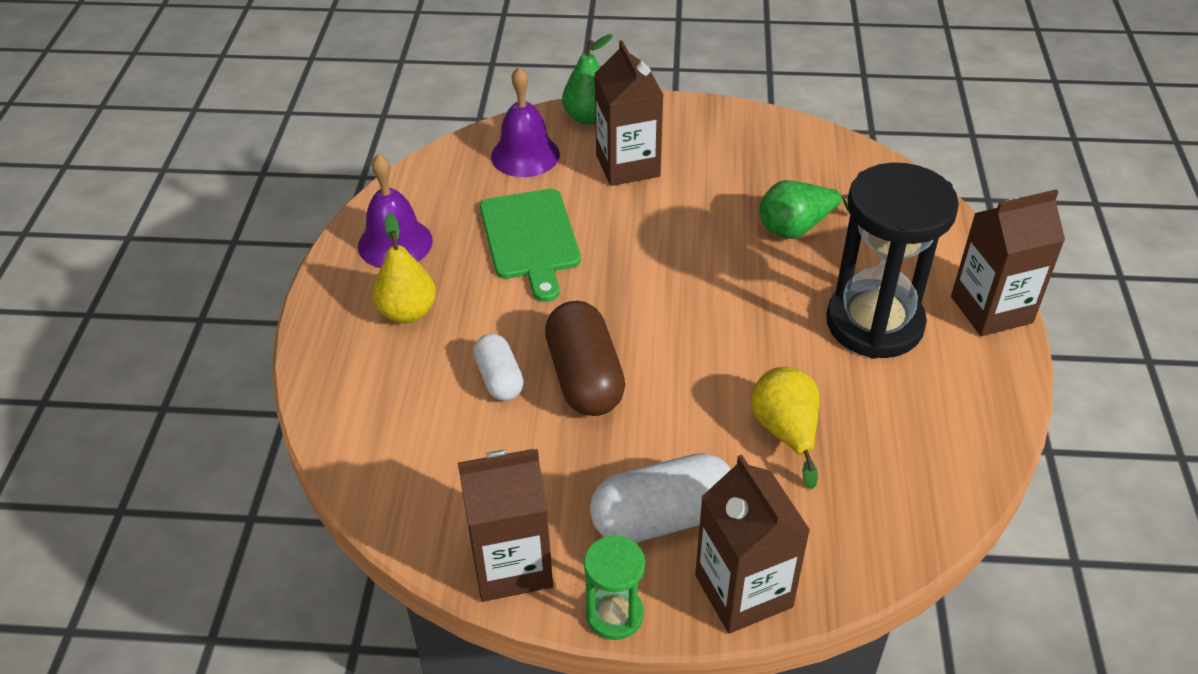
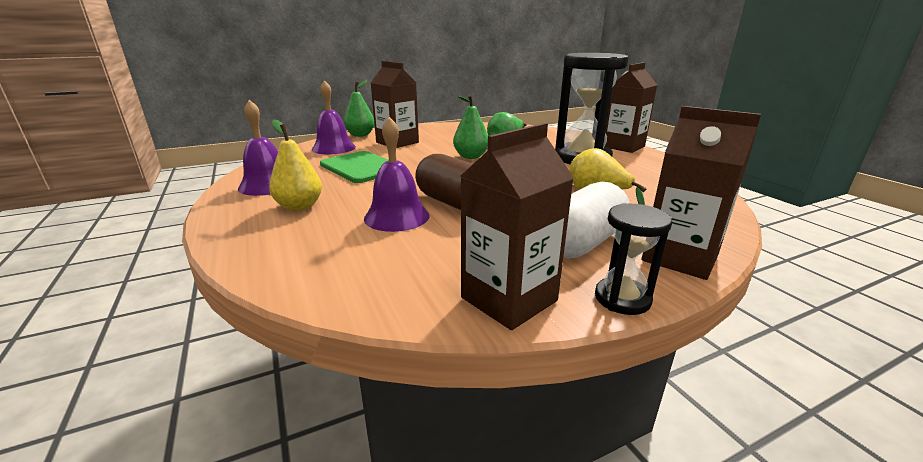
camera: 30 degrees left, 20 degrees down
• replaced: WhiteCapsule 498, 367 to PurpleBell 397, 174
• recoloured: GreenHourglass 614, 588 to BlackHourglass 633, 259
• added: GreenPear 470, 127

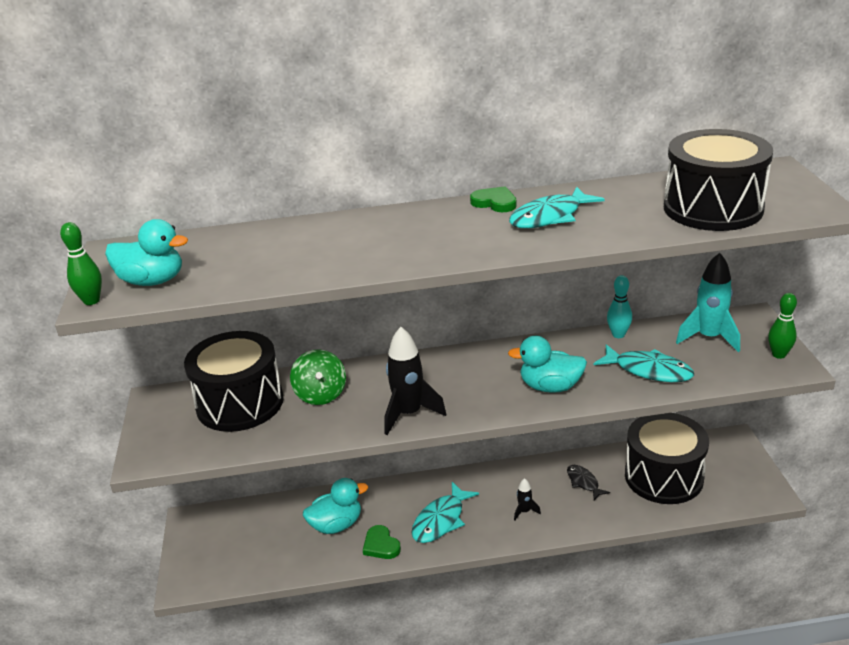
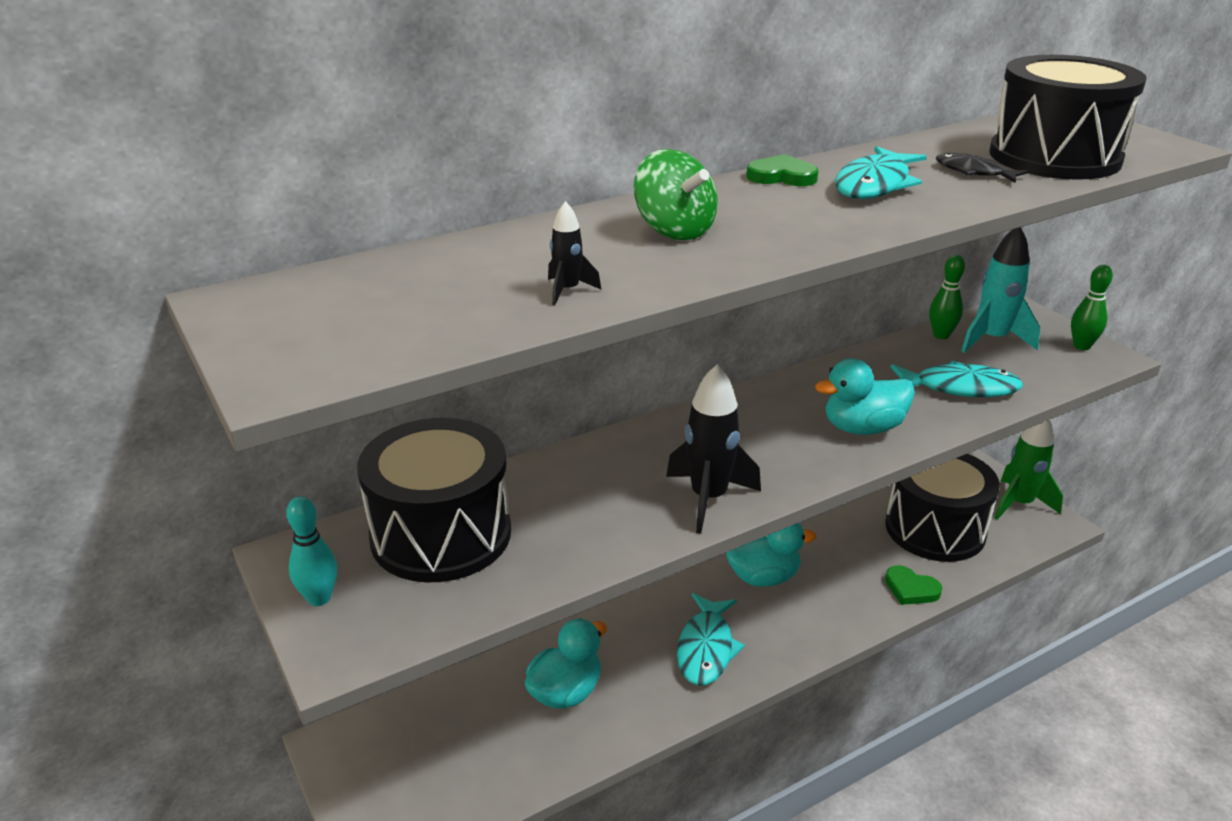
camera: 25 degrees left, 0 degrees up
• moved: TurquoiseDuck 146, 252 to 771, 555
• moved: GreenBowlingPin 81, 263 to 947, 297
• moved: TurquoiseBowlingPin 619, 306 to 311, 551
• moved: GreenSpinningTop 318, 377 to 676, 194
• moved: BlackFish 588, 483 to 982, 168
• moved: BlackRocket 527, 499 to 574, 253
• moved: GreenHeart 382, 542 to 913, 585
• added: GreenRocket 1028, 470

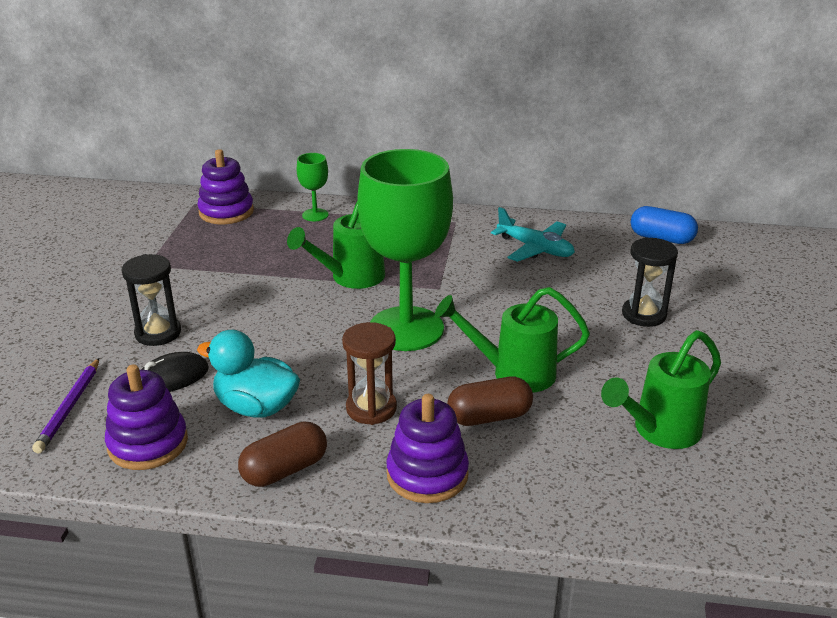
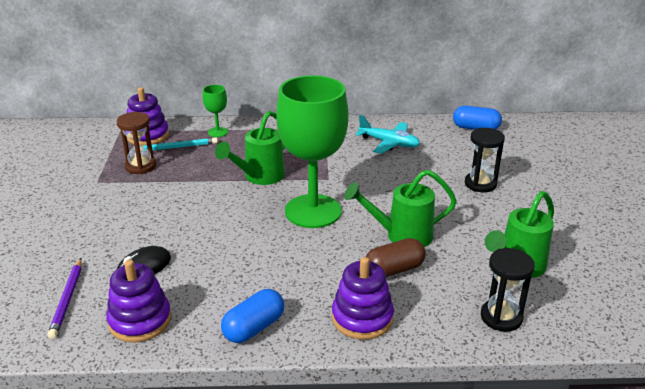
camera: 10 degrees left, 0 degrees up
• moved: BlackHourglass 151, 300 to 508, 290
• moved: BrownHourglass 369, 373 to 136, 143
• removed: TurquoiseDuck 248, 373
• recoloured: BrownCapsule 282, 454 to BlueCapsule 252, 316
• added: TurquoisePencil 174, 143

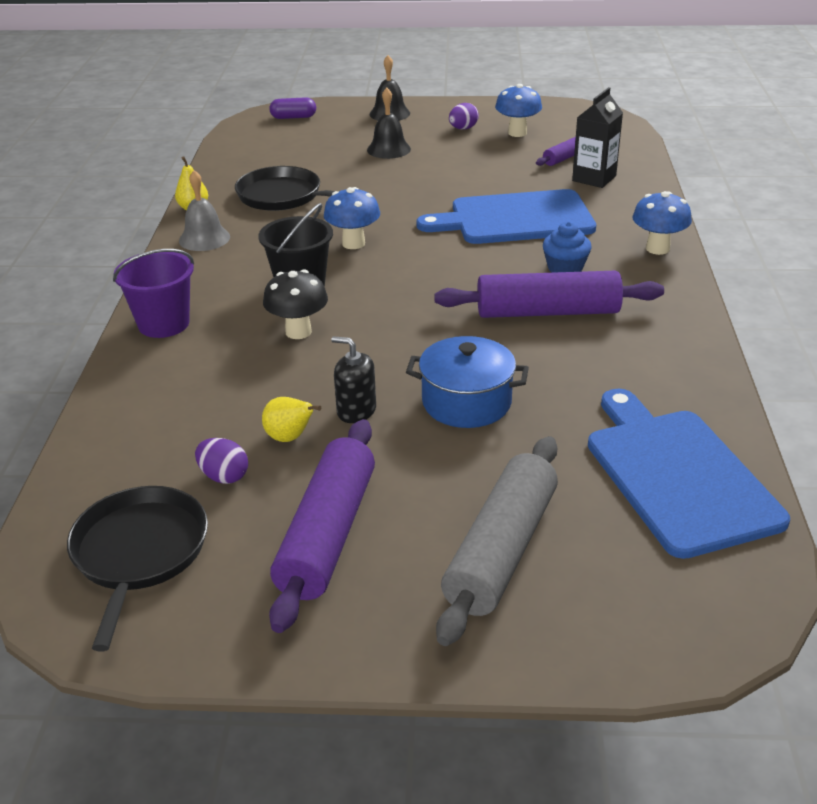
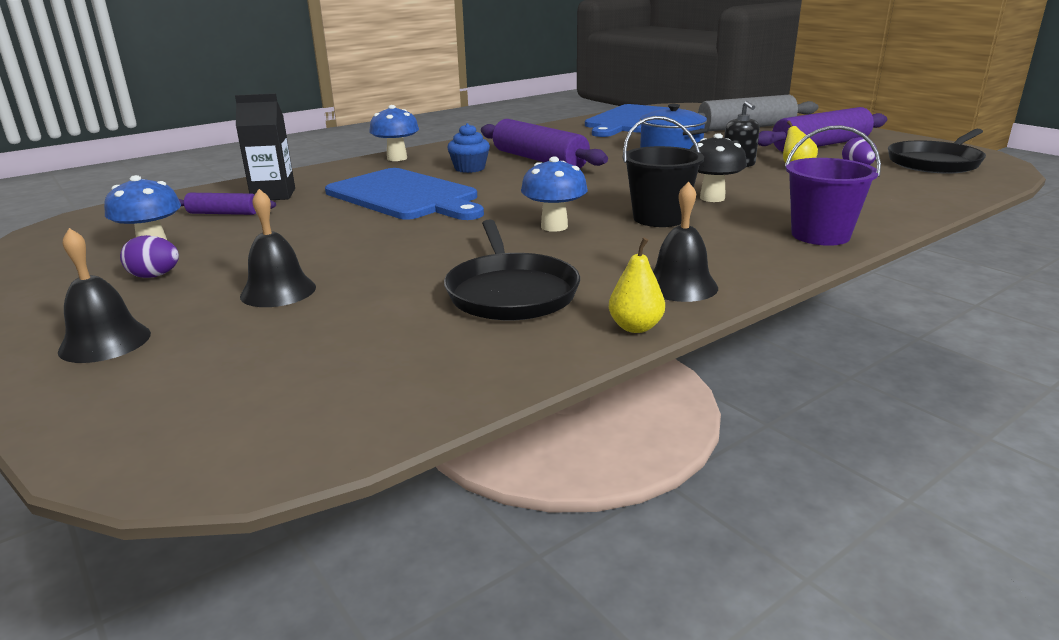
camera: 130 degrees left, 10 degrees down
• removed: PurpleCapsule 292, 108
• recoloured: GreyBell 204, 210 to BlackBell 685, 241

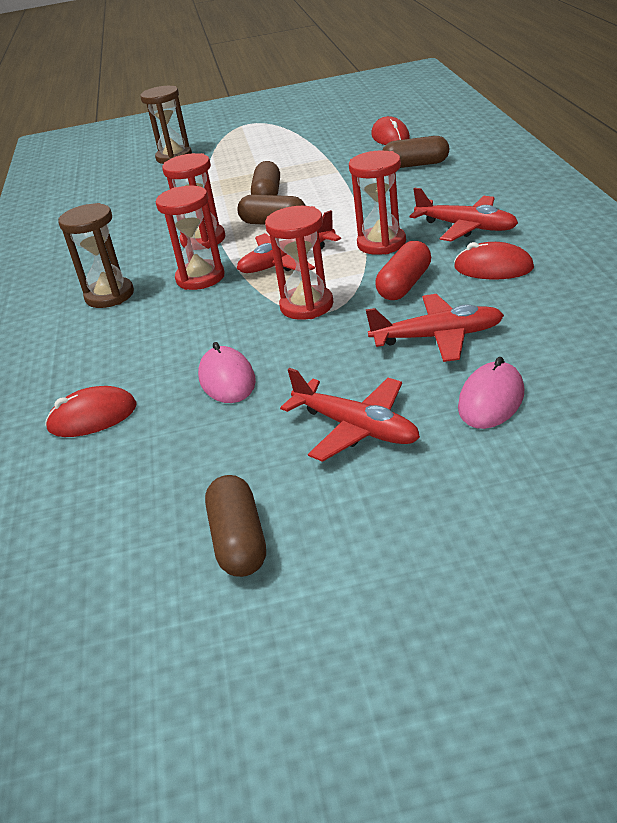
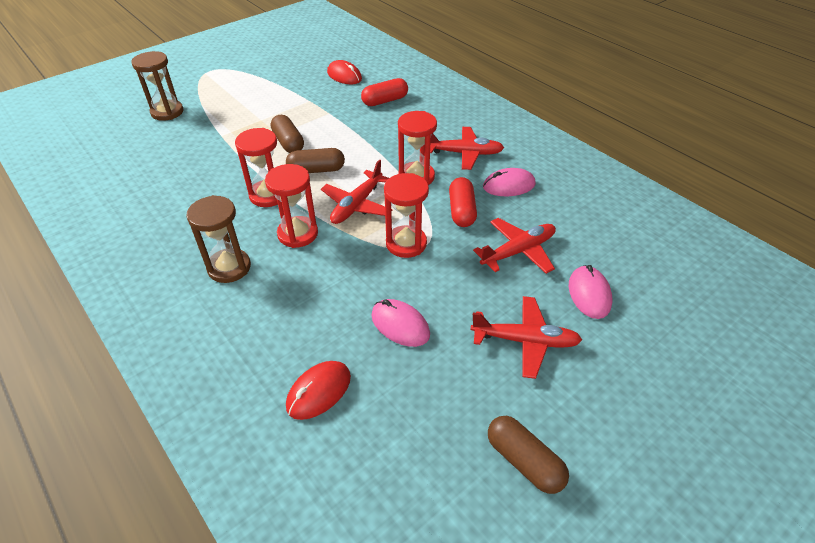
camera: 35 degrees left, 10 degrees up
• recoloured: BrownCapsule 415, 152 to RedCapsule 384, 92
• recoloured: RedMouse 494, 260 to PinkMouse 509, 182

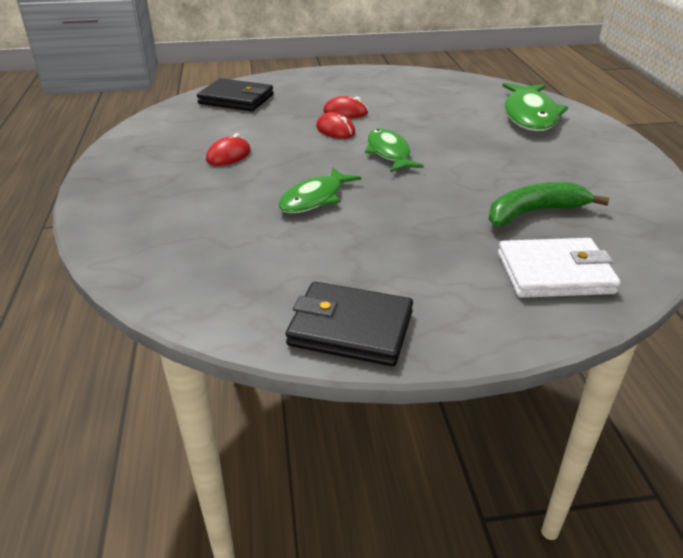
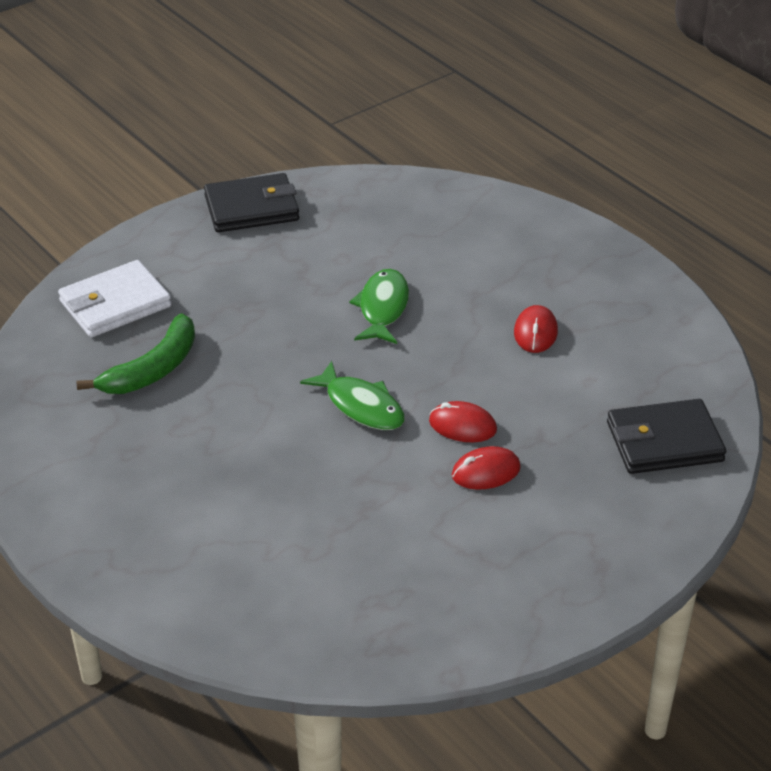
camera: 150 degrees right, 5 degrees up
• removed: GreenFish 535, 106

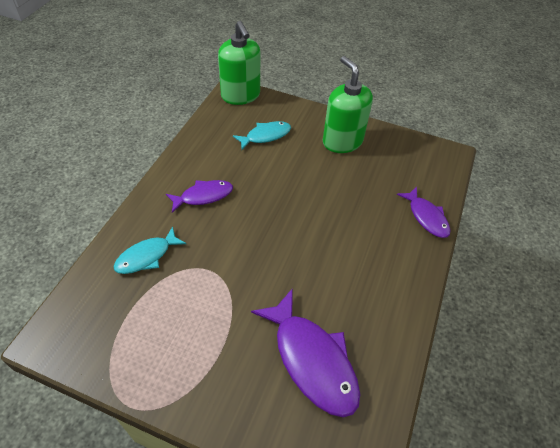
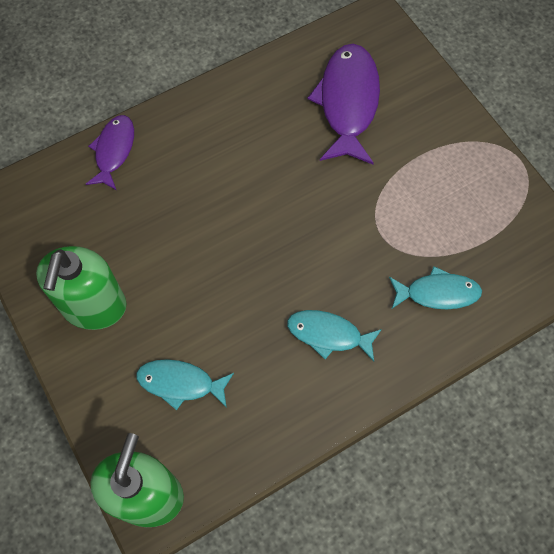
camera: 140 degrees left, 15 degrees up
• recoloured: PurpleFish 199, 196 to TurquoiseFish 334, 335

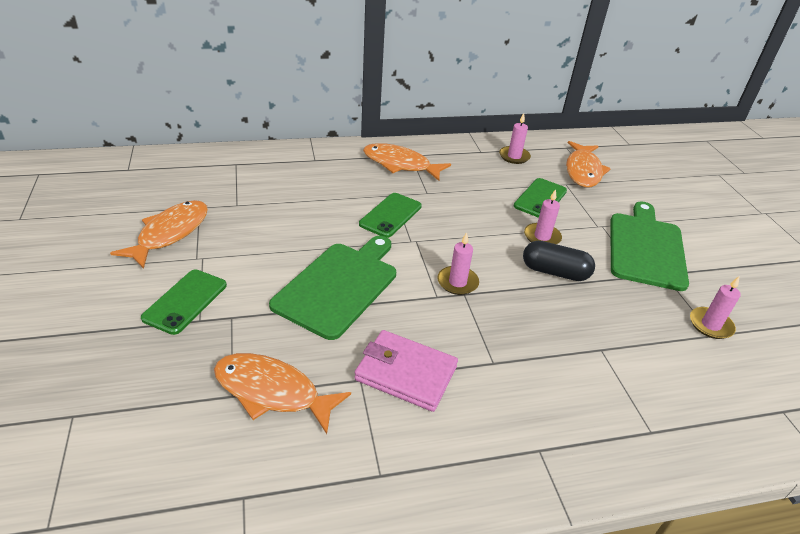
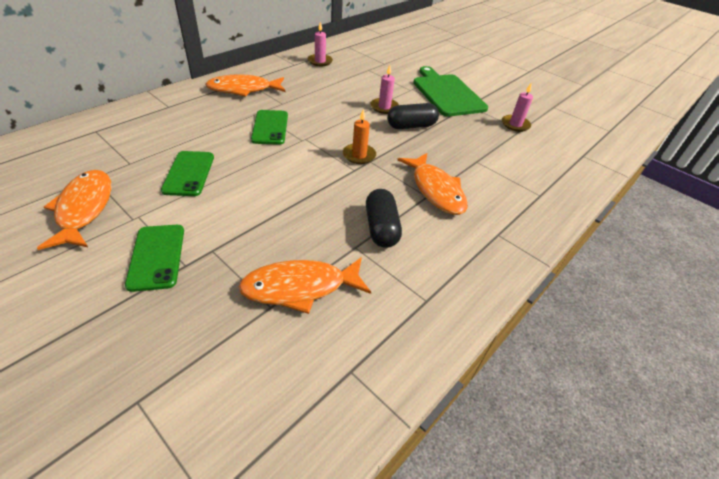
camera: 35 degrees left, 5 degrees up
• moved: OrangeFish 588, 164 to 433, 184
• moved: GreenPhone 540, 198 to 187, 173
• recoloured: PinkCandle 458, 263 to OrangeCandle 359, 136
• removed: GreenCuttingBoard 332, 288
• replaced: PinkWallet 406, 371 to BlackCapsule 384, 218

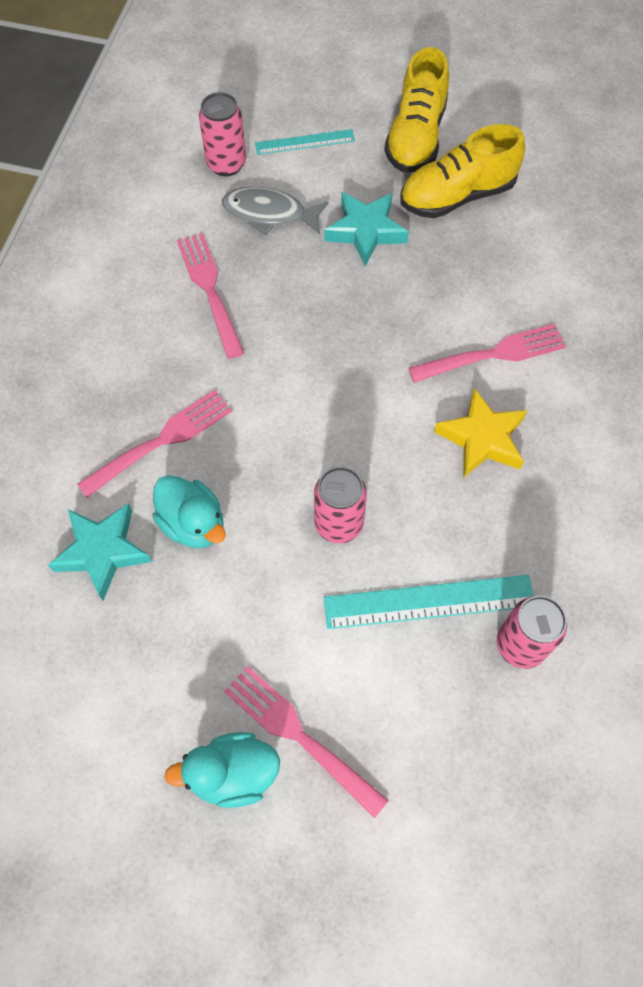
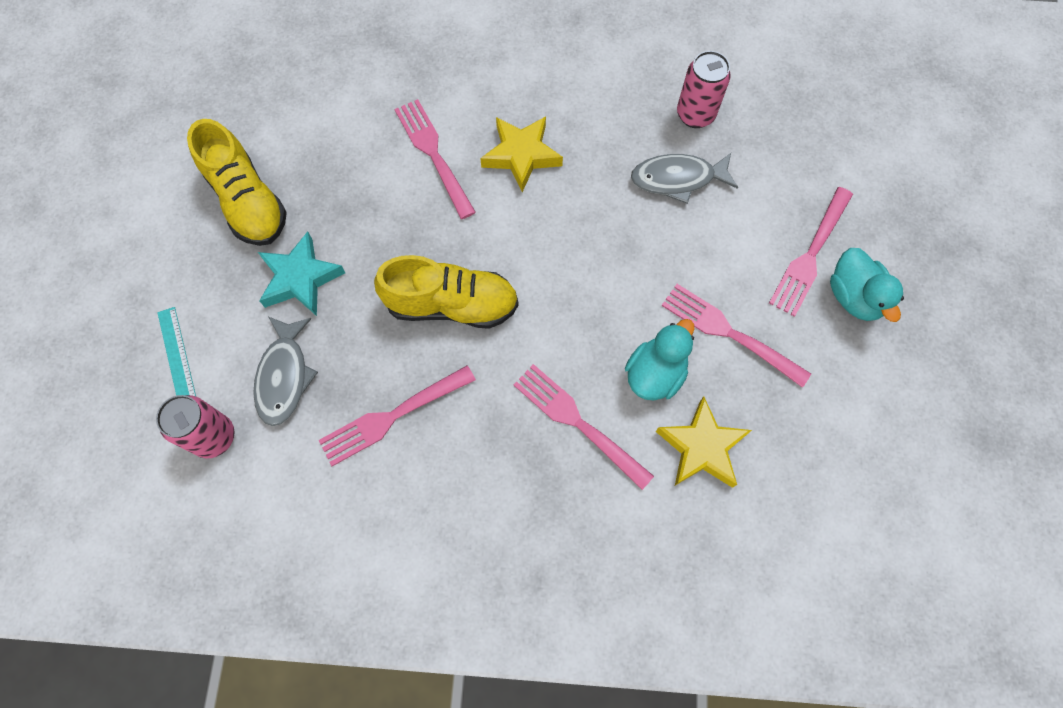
camera: 100 degrees left, 5 degrees up
• moved: YellowShoe 416, 110 to 446, 292
• removed: PinkCan 340, 505
• recoloured: TurquoiseStar 100, 552 to YellowStar 704, 442
• replaced: TurquoiseRuler 429, 602 to GreyFish 684, 178
• added: PinkFork 736, 336

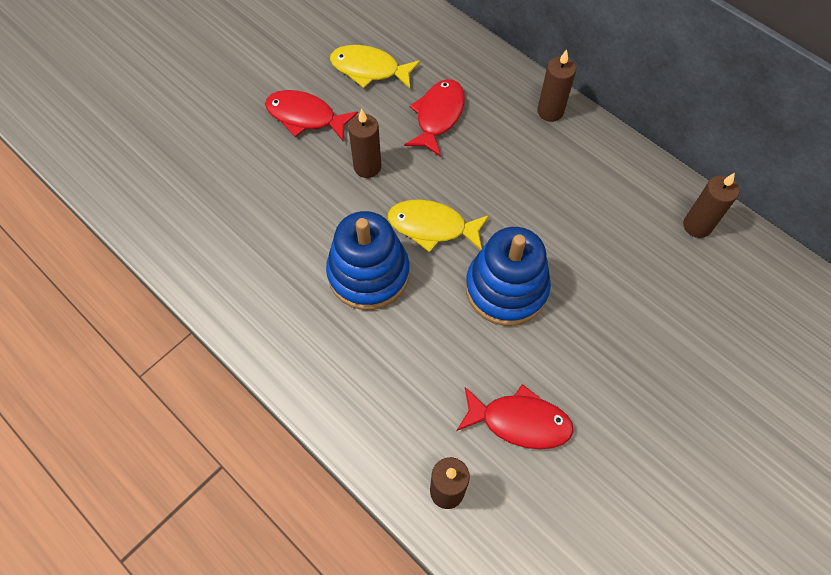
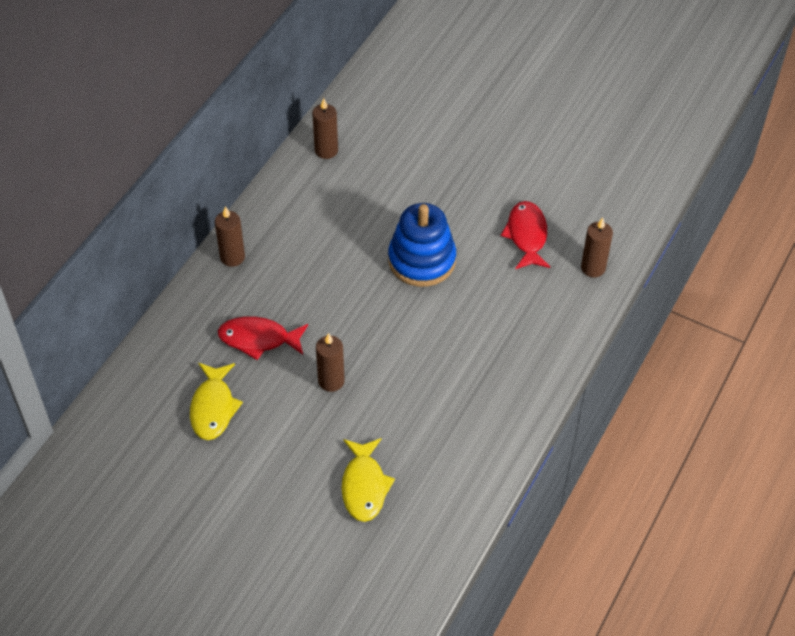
camera: 105 degrees left, 10 degrees down
• removed: RedFish 311, 115
• moved: YellowFish 438, 226 to 368, 480
• removed: BlueStackingToy 367, 260

